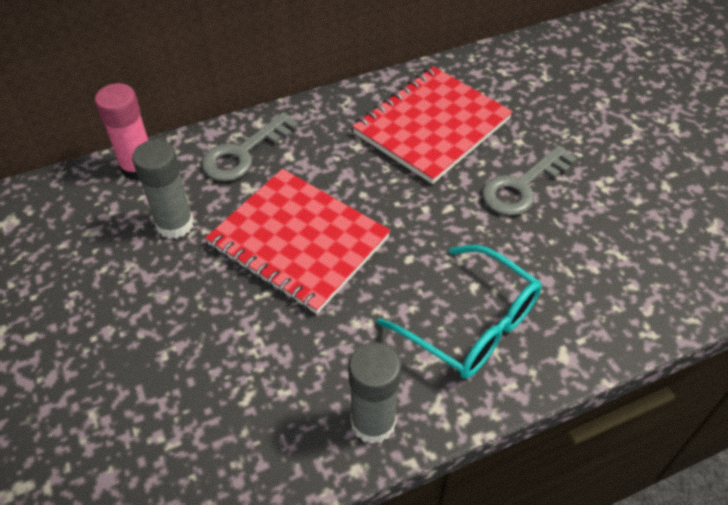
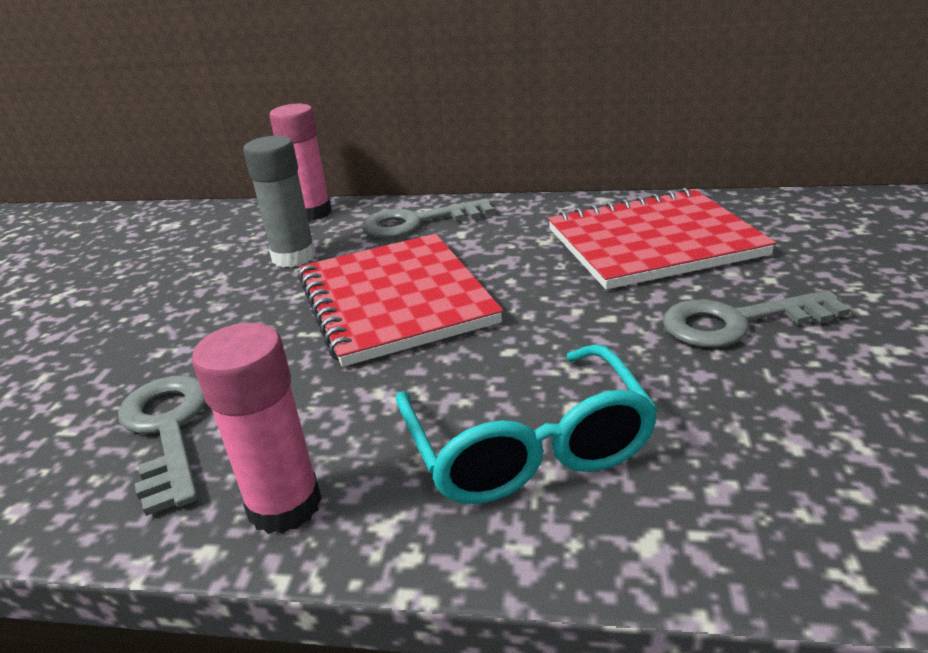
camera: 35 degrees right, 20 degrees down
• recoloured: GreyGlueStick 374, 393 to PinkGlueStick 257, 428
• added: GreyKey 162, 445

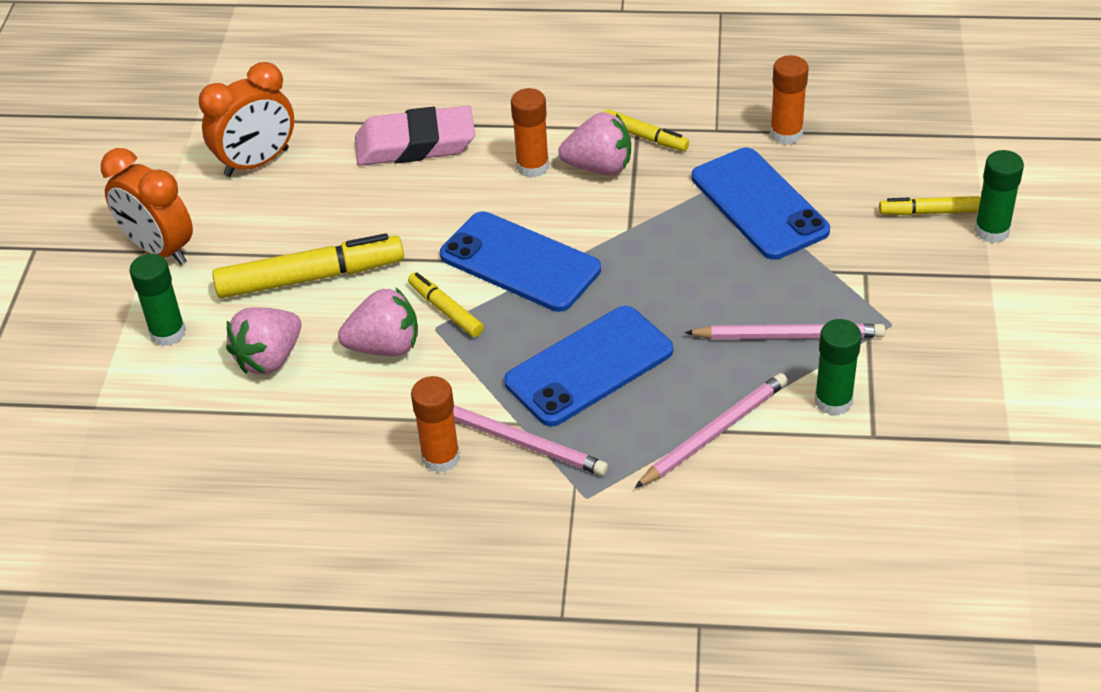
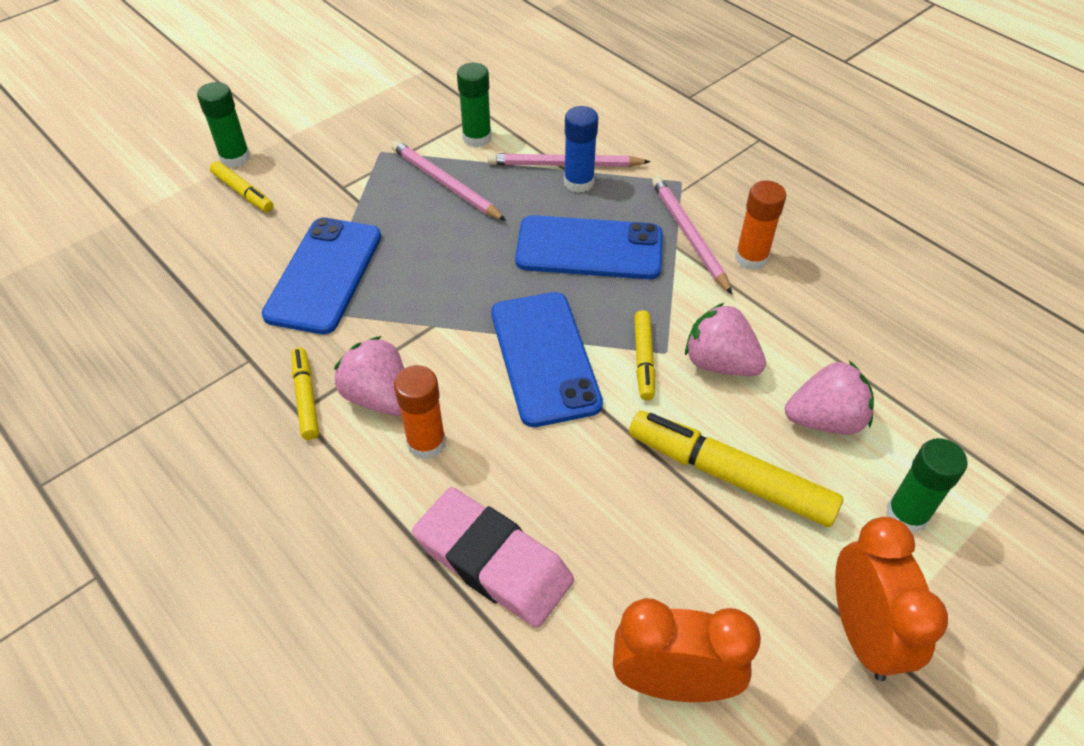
camera: 140 degrees left, 5 degrees up
• removed: OrangeGlueStick 789, 100
• added: BlueGlueStick 581, 149

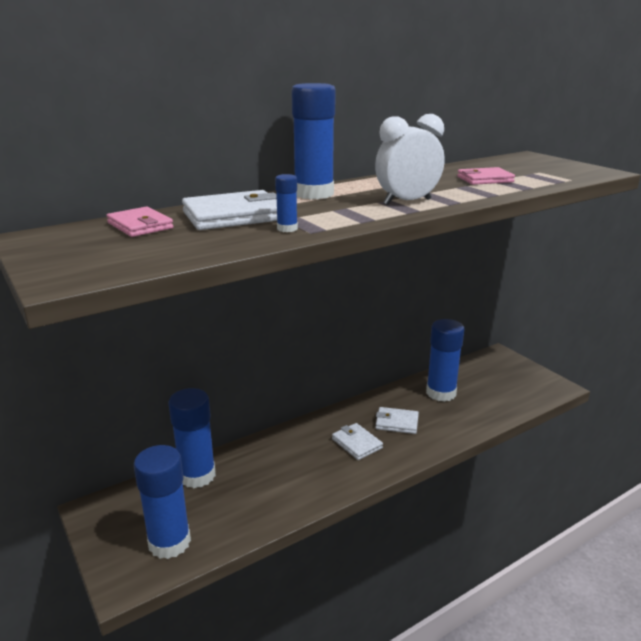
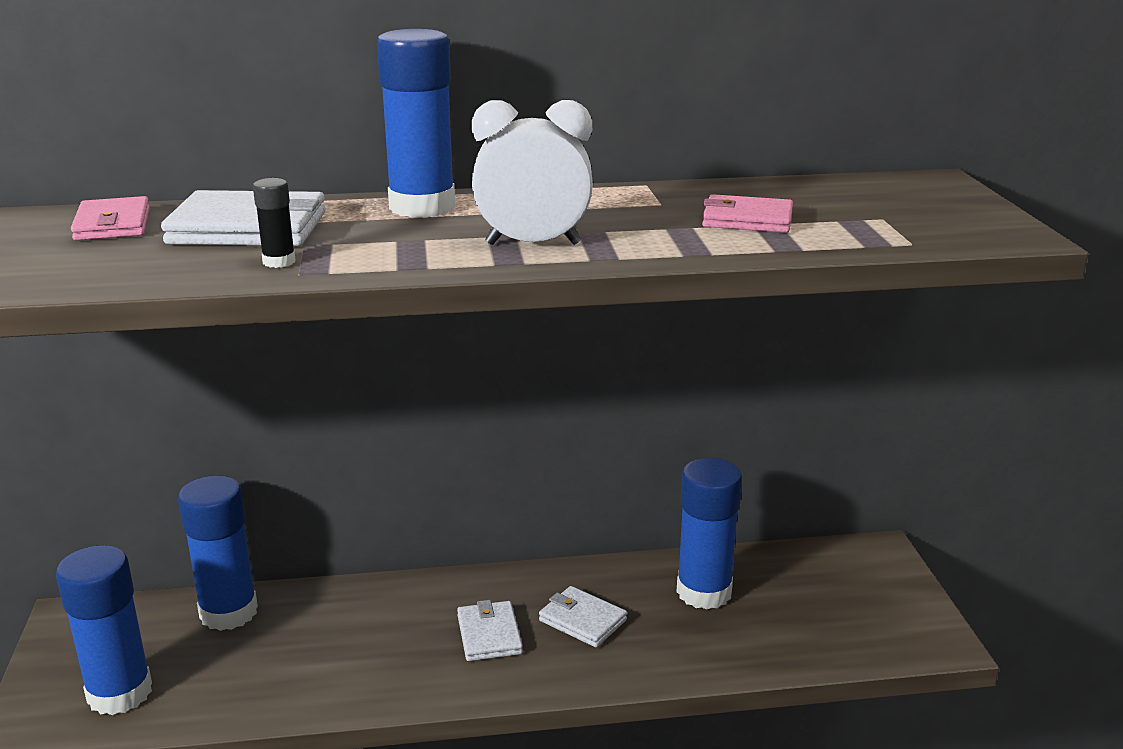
camera: 25 degrees right, 0 degrees up
• recoloured: BlueGlueStick 286, 203 to BlackGlueStick 274, 223

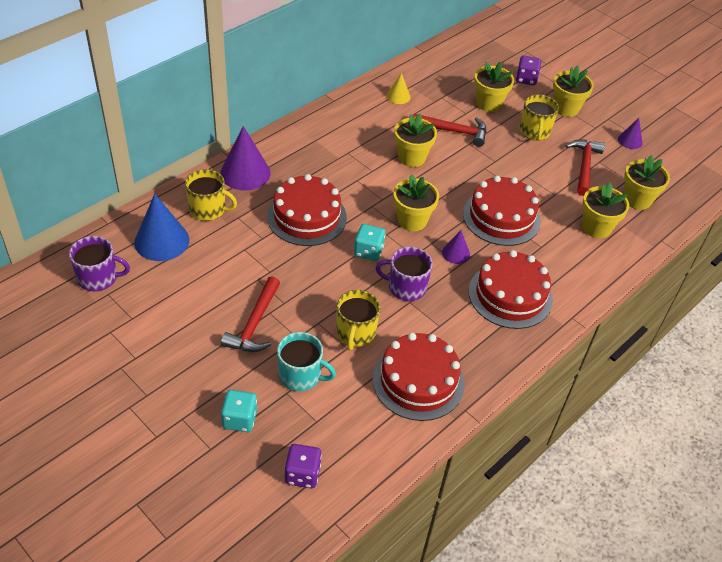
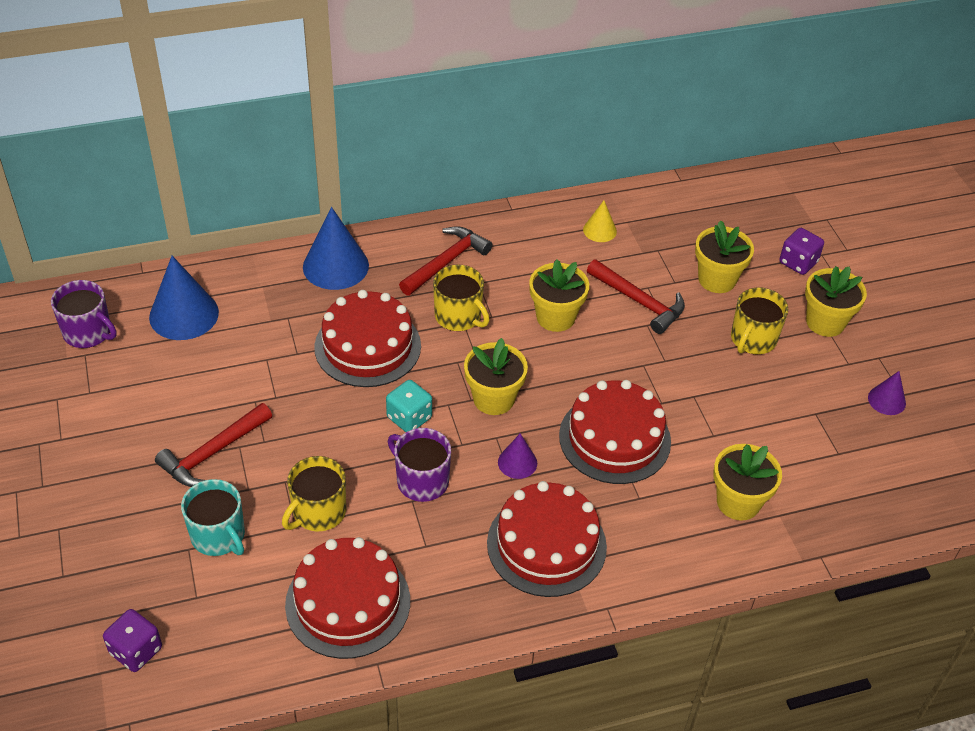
camera: 30 degrees right, 0 degrees up
• recoloured: PurpleCone 245, 158 to BlueCone 336, 248
• moved: RedHammer 585, 168 to 445, 260
• removed: YellowFlowerPot 647, 182
• moved: YellowMug 211, 195 to 461, 298
• removed: TurquoiseDice 239, 411

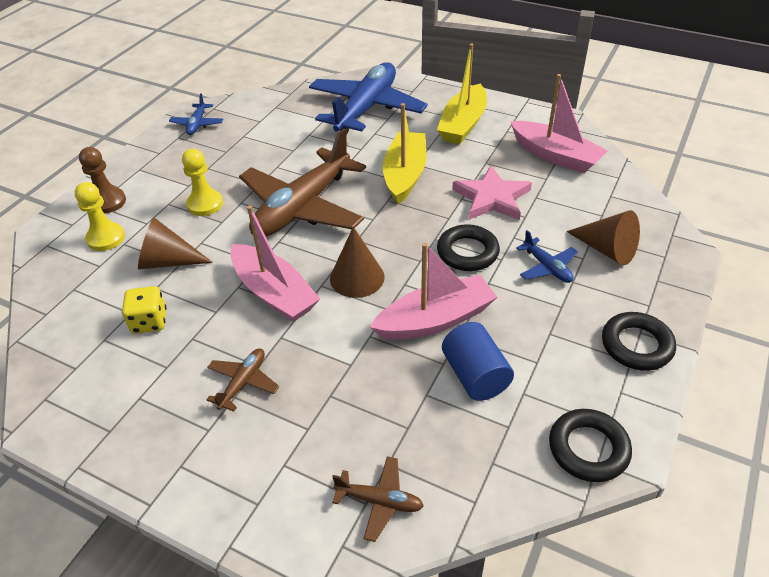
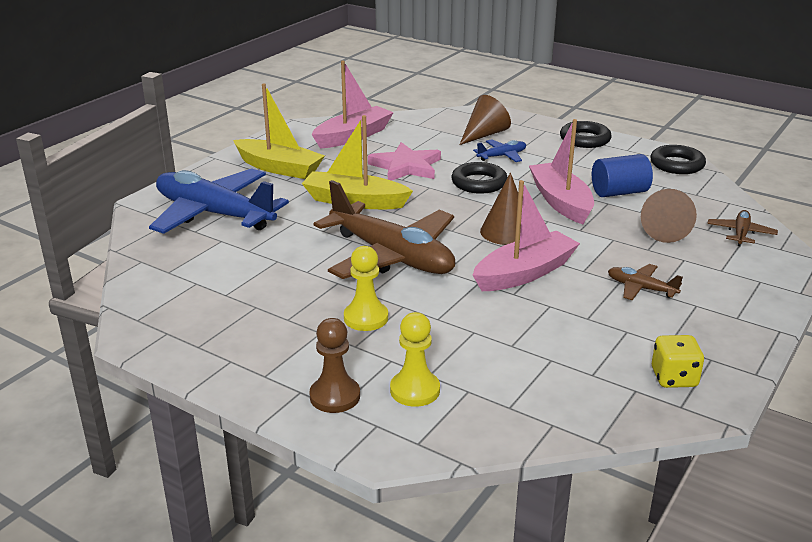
camera: 85 degrees left, 15 degrees down
• removed: BluePlane 196, 114
• moved: BrownCone 175, 243 to 669, 216
• moved: YellowDice 144, 310 to 678, 361

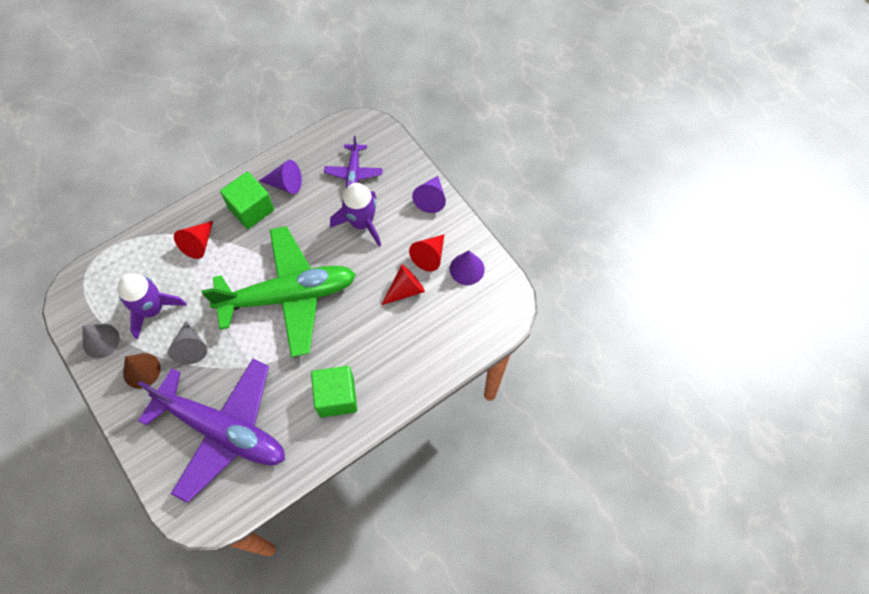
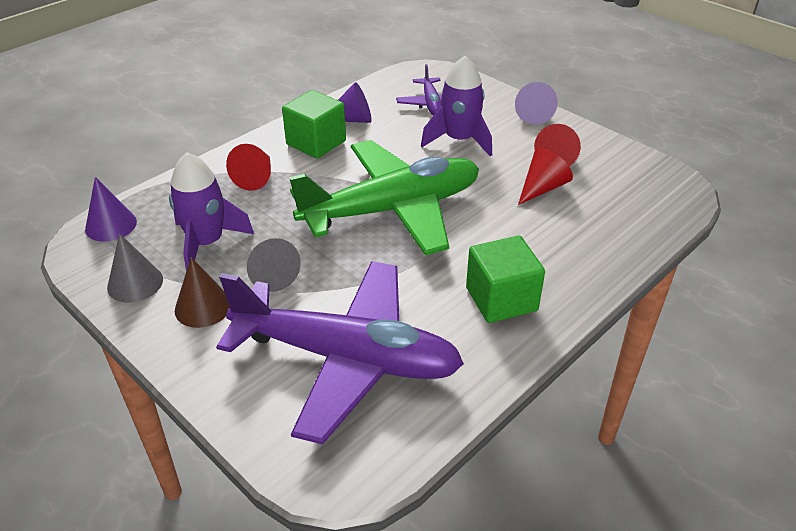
camera: 10 degrees left, 25 degrees down
• moved: PurpleCone 467, 268 to 111, 209

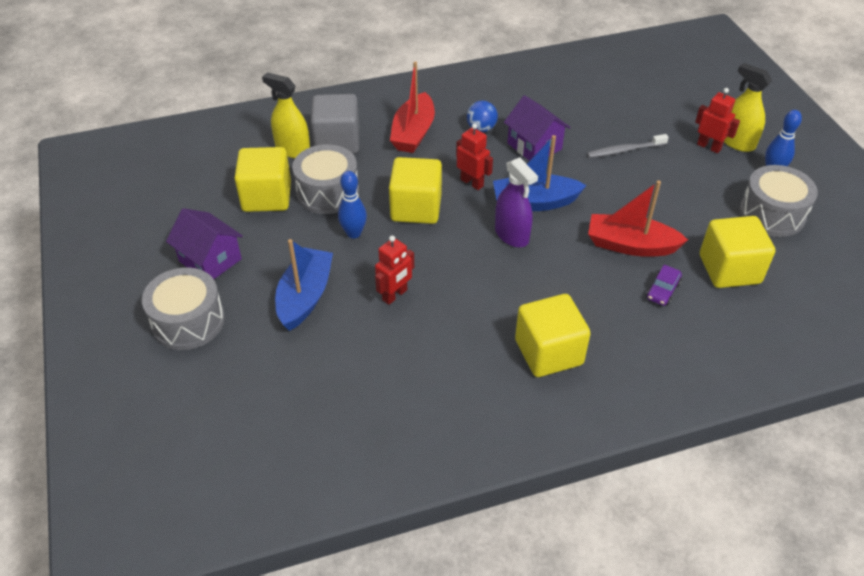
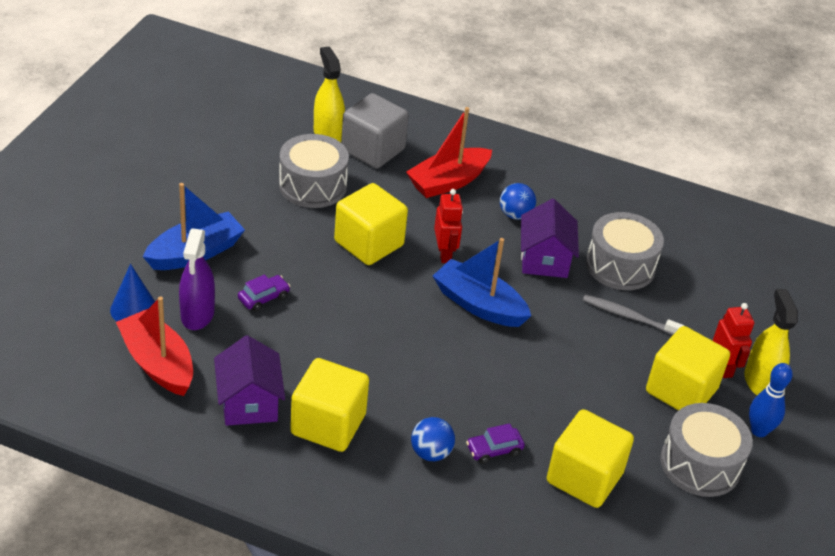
camera: 35 degrees right, 5 degrees down
• moved: YellowCube 262, 179 to 688, 368
• moved: PurpleSprayBottle 516, 202 to 197, 279
• removed: BlueBowlingPin 352, 204
• moved: RedBoat 638, 218 to 154, 346
• moved: PurpleHouse 204, 243 to 249, 380
• replaced: RedRobot 394, 270 to PurpleCar 264, 293
• moved: GreyDrum 183, 308 to 625, 251
• added: BlueCone 132, 293
• added: BlueBall 433, 439

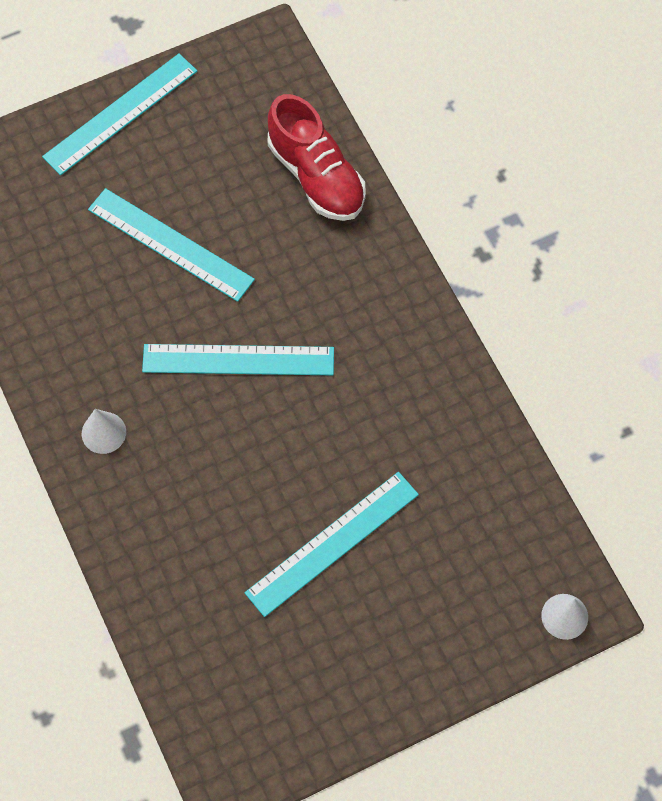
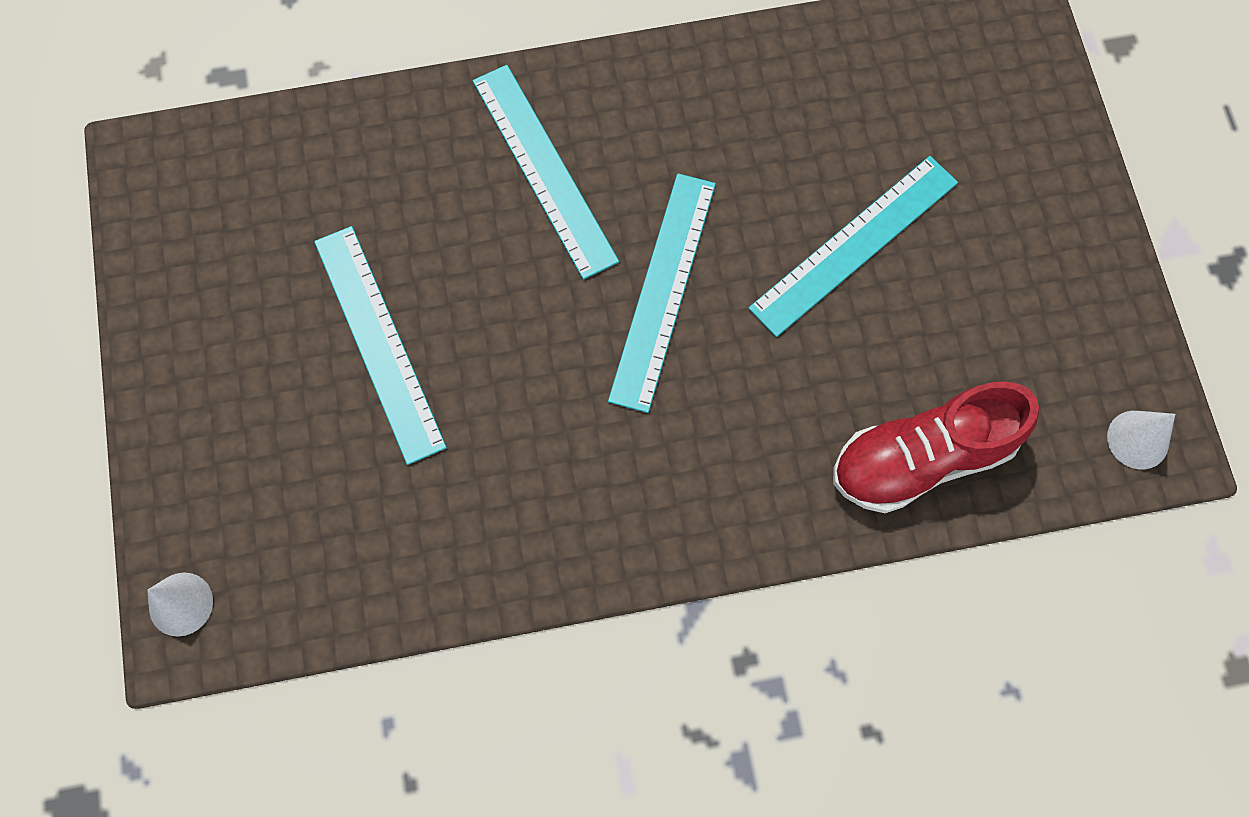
camera: 105 degrees right, 5 degrees up
• moved: TurquoiseRuler 119, 114 to 546, 172
• moved: WhiteCone 104, 431 to 1141, 440

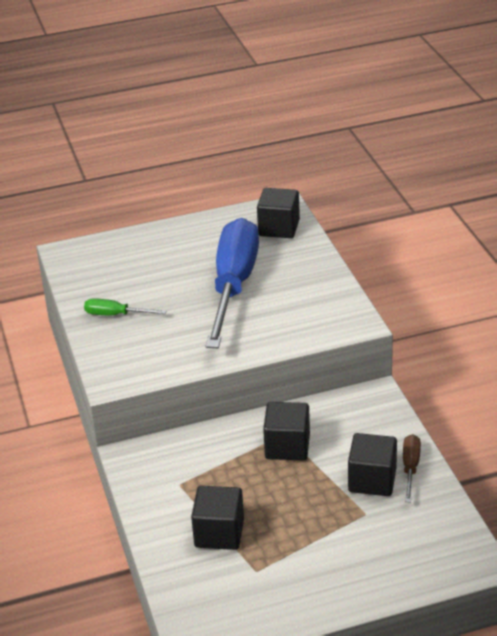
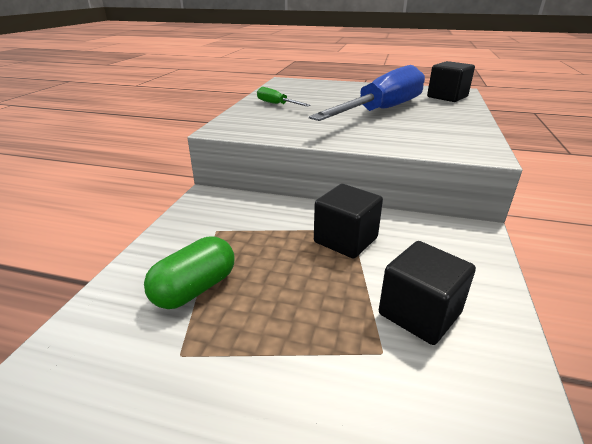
camera: 30 degrees right, 5 degrees down
• removed: BrownScrewdriver 412, 468
• replaced: BlackCube 217, 518 to GreenCapsule 189, 273

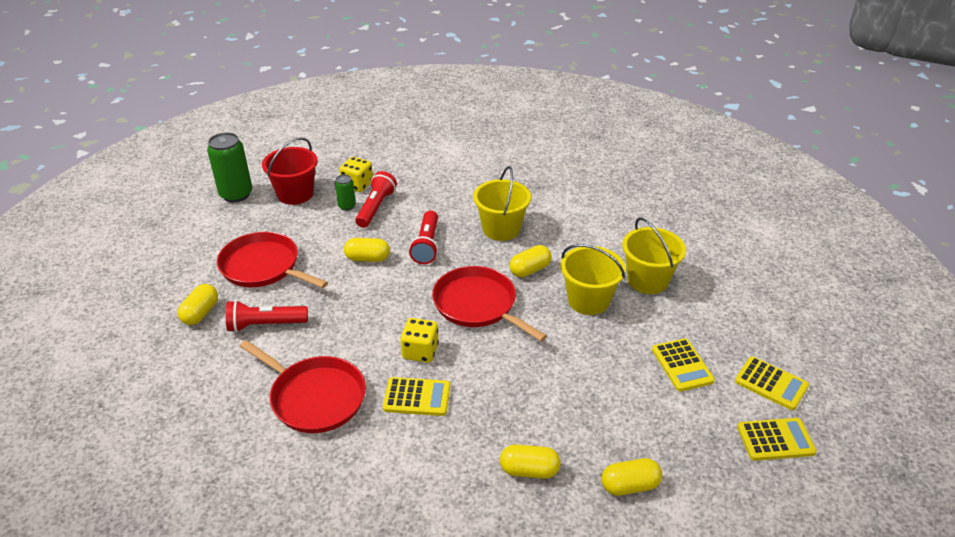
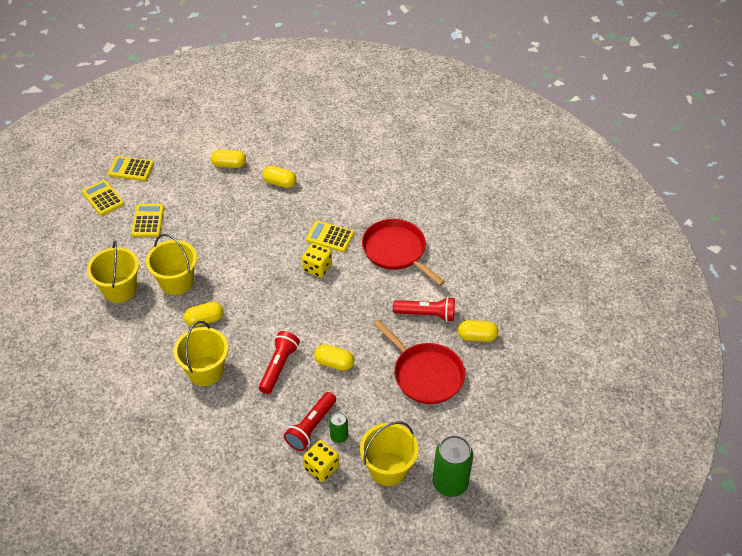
camera: 165 degrees left, 10 degrees up
• recoloured: RedBucket 290, 171 to YellowBucket 389, 453
• removed: RedPan 489, 304
• turned: YellowCapsule 198, 304 = 478, 331 60 degrees clockwise

